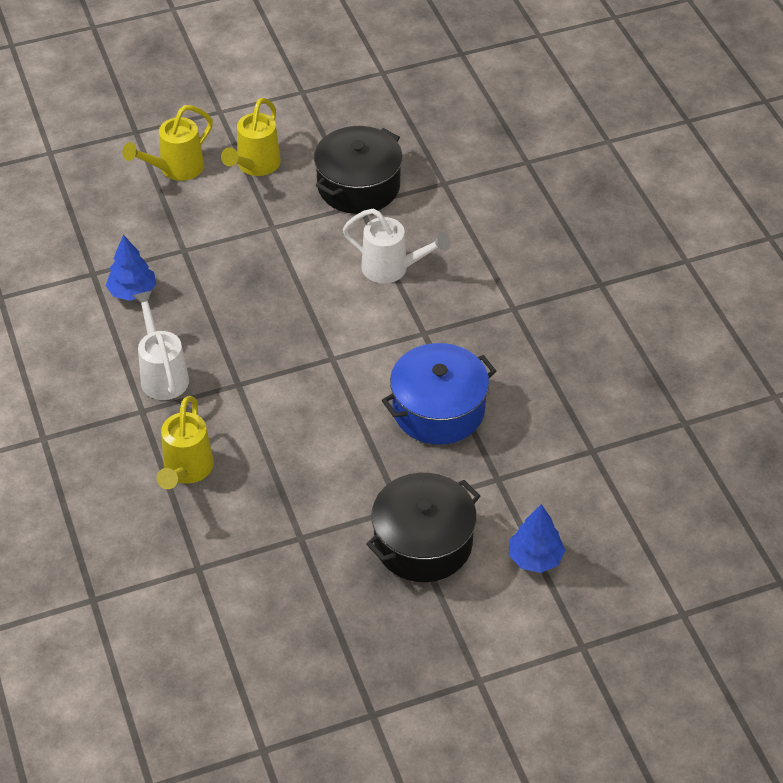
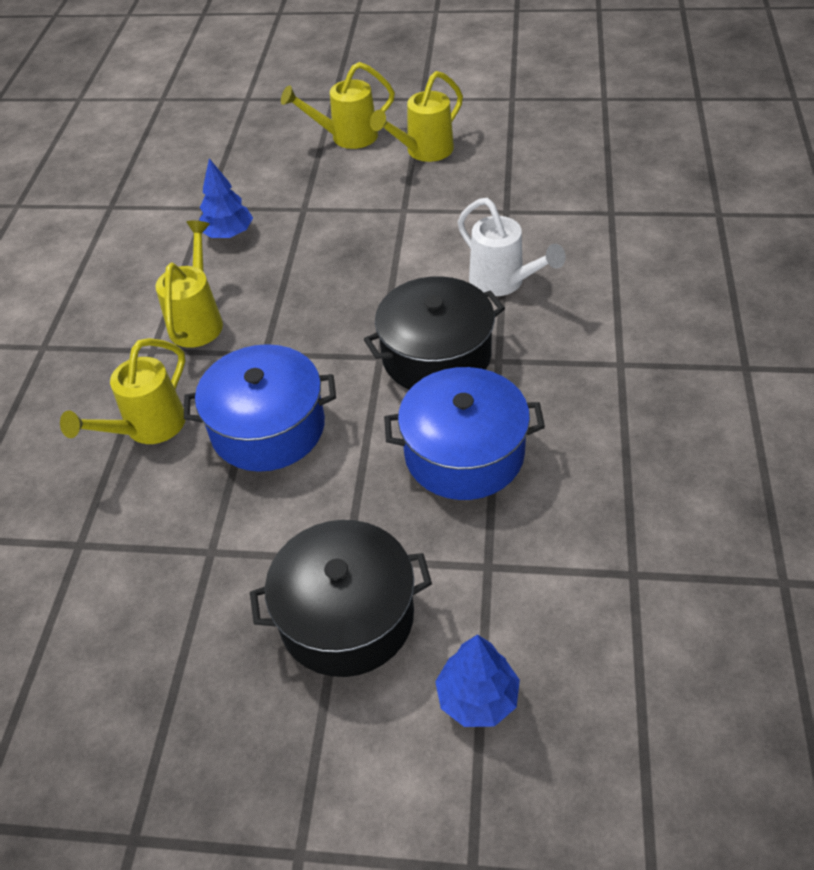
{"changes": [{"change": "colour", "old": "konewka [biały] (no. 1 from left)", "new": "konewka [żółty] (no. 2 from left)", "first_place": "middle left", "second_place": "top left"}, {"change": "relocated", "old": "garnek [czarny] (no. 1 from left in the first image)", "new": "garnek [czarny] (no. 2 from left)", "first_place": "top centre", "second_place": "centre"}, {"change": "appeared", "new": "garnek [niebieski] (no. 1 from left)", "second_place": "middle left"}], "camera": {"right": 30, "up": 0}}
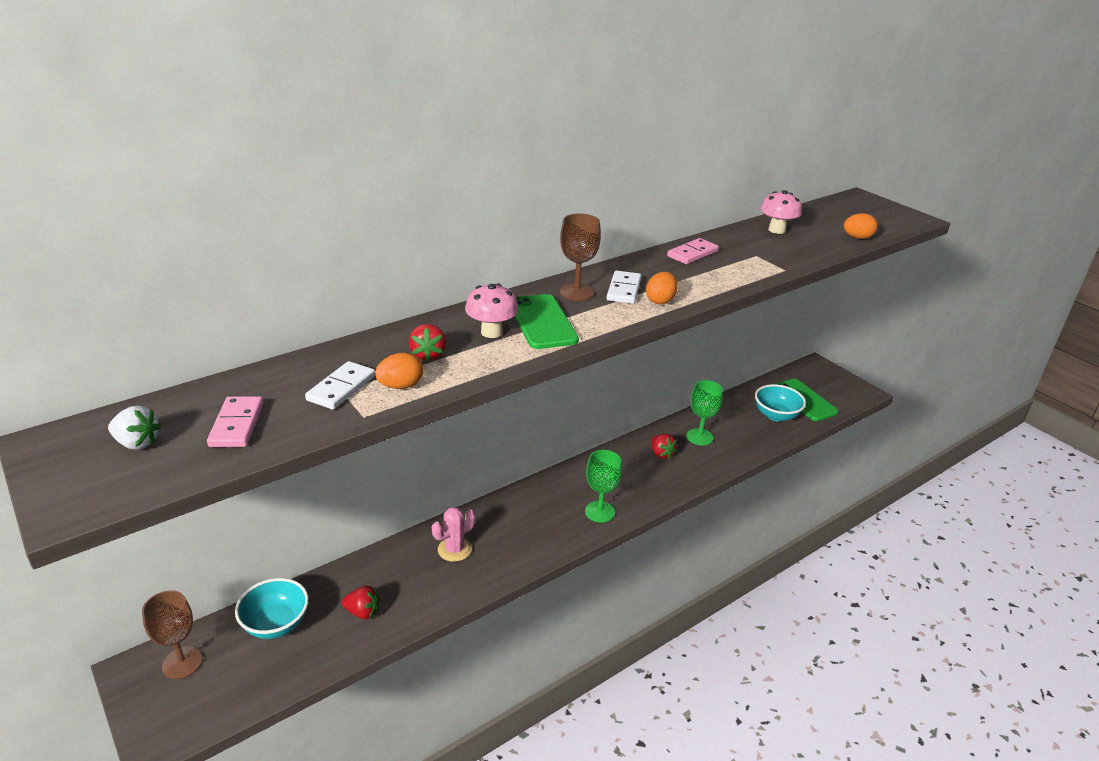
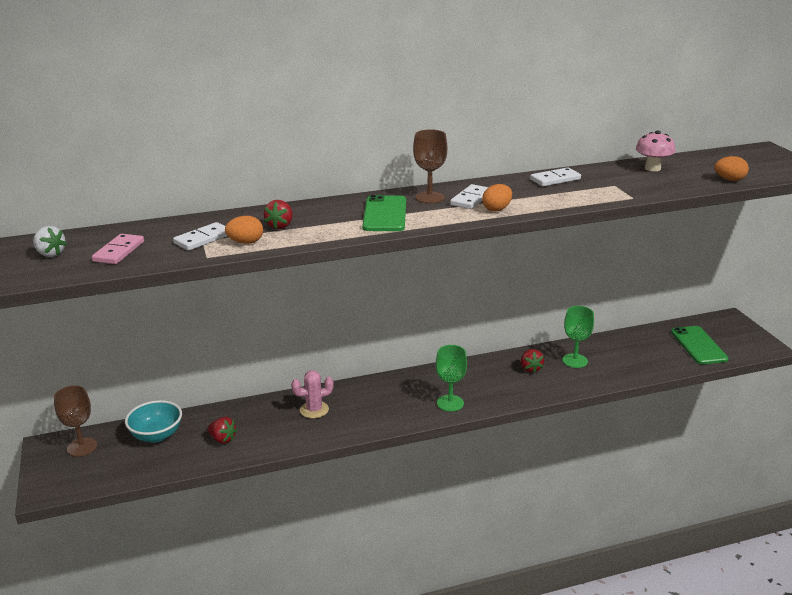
{"changes": [{"change": "missing", "old": "grzyb [różowy] (no. 1 from left)", "first_place": "centre"}, {"change": "colour", "old": "kostka domina [różowy] (no. 2 from left)", "new": "kostka domina [biały] (no. 3 from left)", "first_place": "top centre", "second_place": "top right"}, {"change": "missing", "old": "miska [turkusowy] (no. 2 from left)", "first_place": "middle right"}], "camera": {"right": 20, "up": -5}}
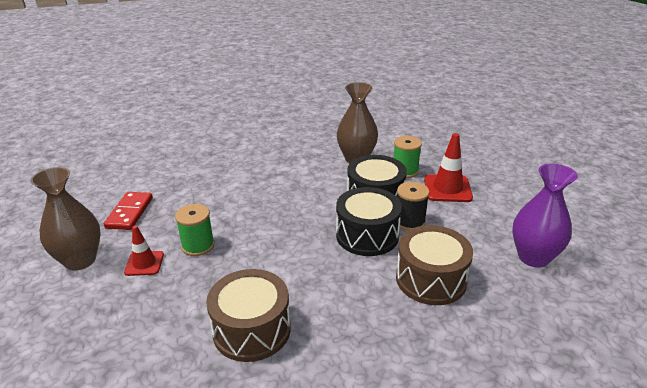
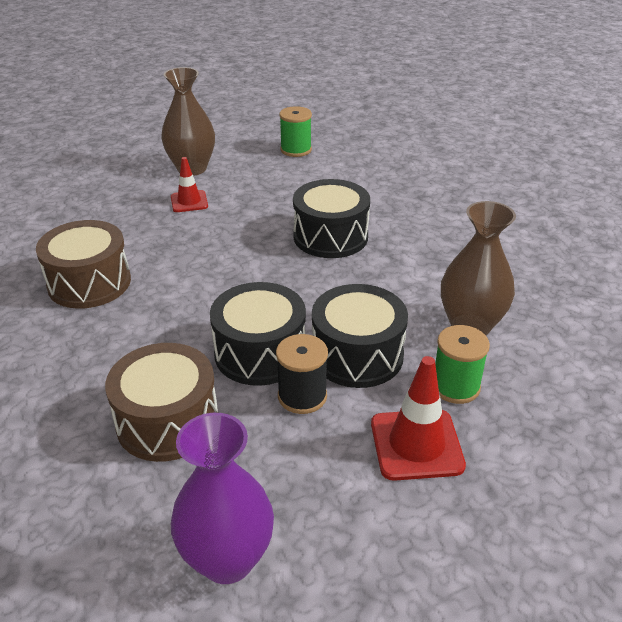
{"changes": [{"change": "missing", "old": "kostka domina [czerwony]", "first_place": "middle left"}, {"change": "relocated", "old": "szpulka [zielony] (no. 1 from left)", "first_place": "middle left", "second_place": "top centre"}, {"change": "appeared", "new": "bęben [czarny] (no. 2 from left)", "second_place": "centre"}], "camera": {"right": 80, "up": 5}}
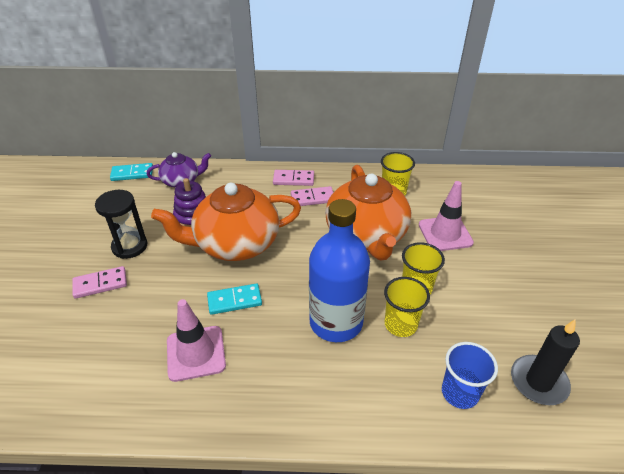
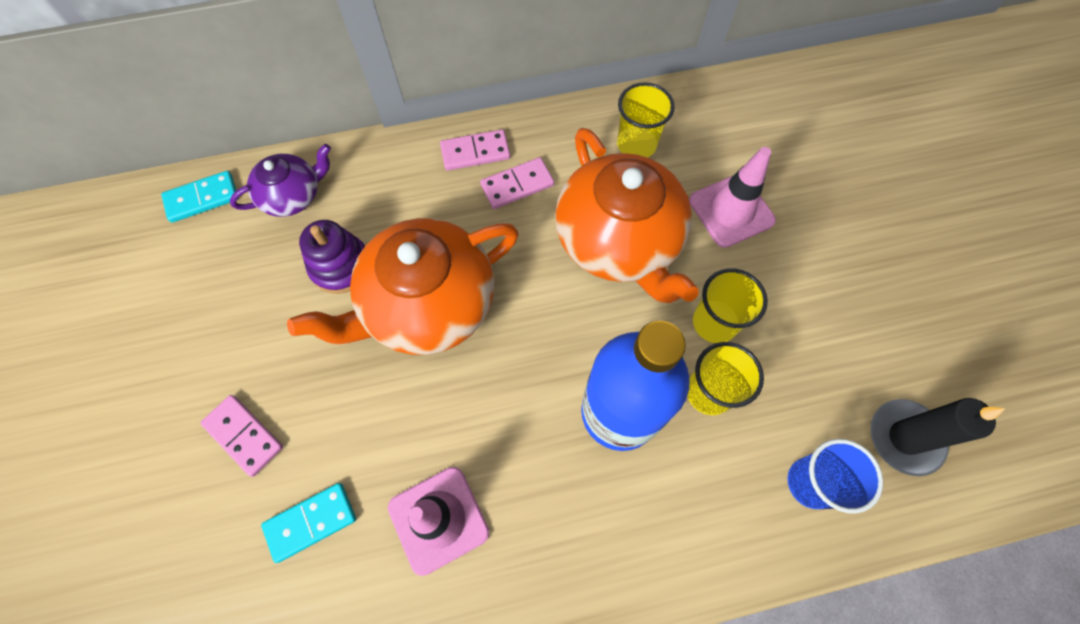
{"changes": [{"change": "spun", "old": "kostka domina [różowy] (no. 1 from left)", "first_place": "middle left", "second_place": "bottom left", "degrees": 75}, {"change": "missing", "old": "klepsydra [czarny]", "first_place": "middle left"}, {"change": "relocated", "old": "kostka domina [turkusowy] (no. 2 from left)", "first_place": "centre", "second_place": "bottom left"}], "camera": {"right": -15, "up": 25}}
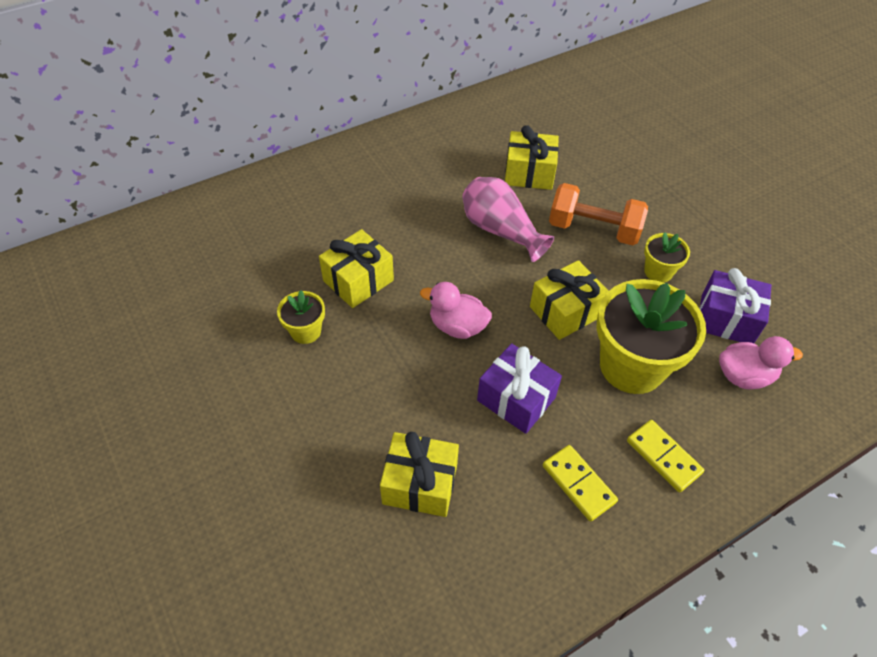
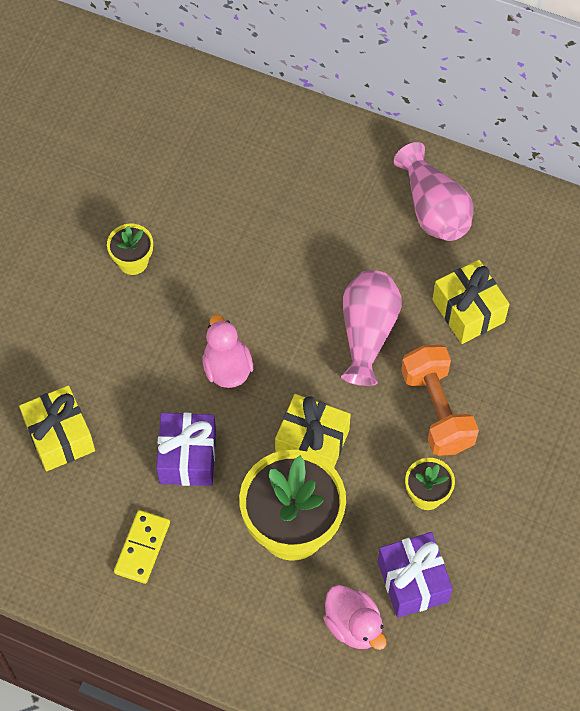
{"changes": [{"change": "missing", "old": "prezent [żółty] (no. 1 from left)", "first_place": "centre"}, {"change": "missing", "old": "kostka domina [żółty] (no. 2 from left)", "first_place": "bottom right"}, {"change": "appeared", "new": "wazon [różowy] (no. 2 from left)", "second_place": "top right"}], "camera": {"right": 55, "up": 10}}
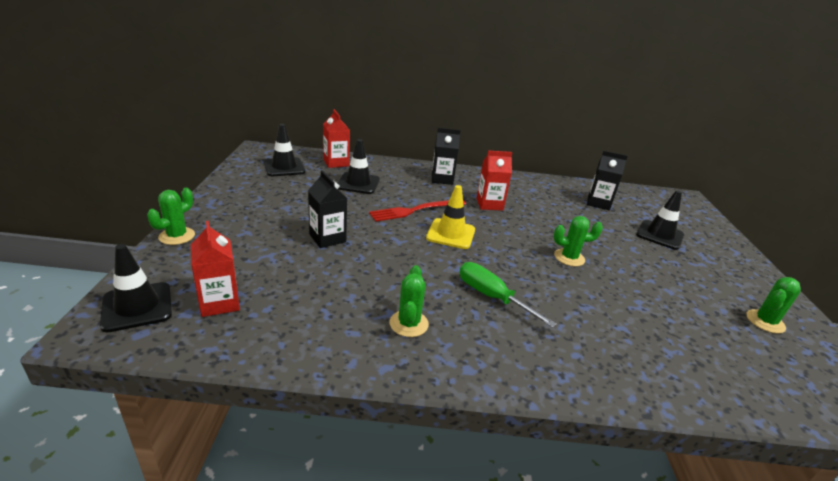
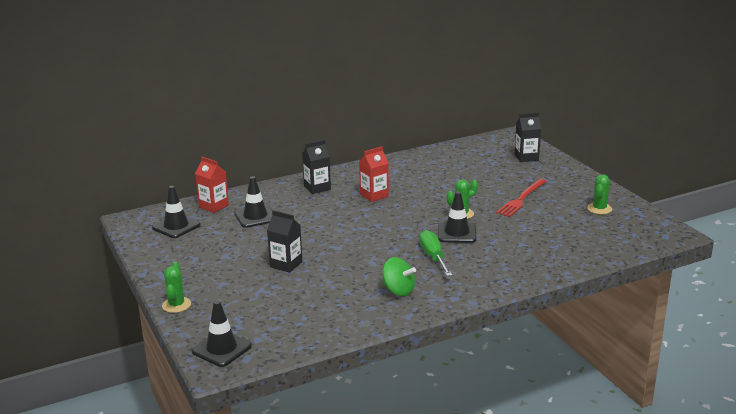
{"changes": [{"change": "missing", "old": "karton mleka [czerwony] (no. 1 from left)", "first_place": "middle left"}, {"change": "relocated", "old": "widelec [czerwony]", "first_place": "centre", "second_place": "middle right"}, {"change": "exchanged", "old": "kaktus [zielony] (no. 2 from left)", "new": "bączek [zielony]", "first_place": "centre", "second_place": "bottom centre"}, {"change": "missing", "old": "pachołek [żółty]", "first_place": "centre"}, {"change": "spun", "old": "śrubokręt [zielony]", "first_place": "centre", "second_place": "centre", "degrees": 60}, {"change": "relocated", "old": "karton mleka [czarny] (no. 3 from left)", "first_place": "middle right", "second_place": "top right"}, {"change": "relocated", "old": "pachołek [czarny] (no. 4 from left)", "first_place": "middle right", "second_place": "centre"}], "camera": {"right": -25, "up": -5}}
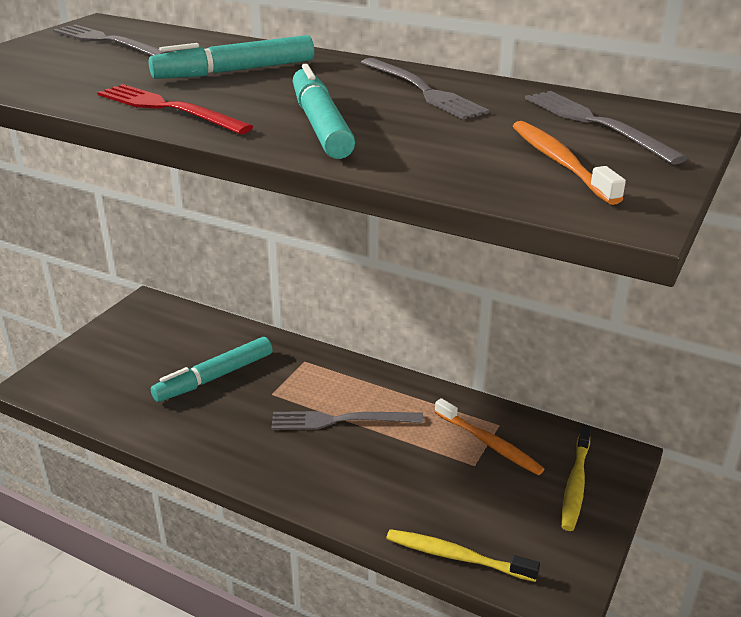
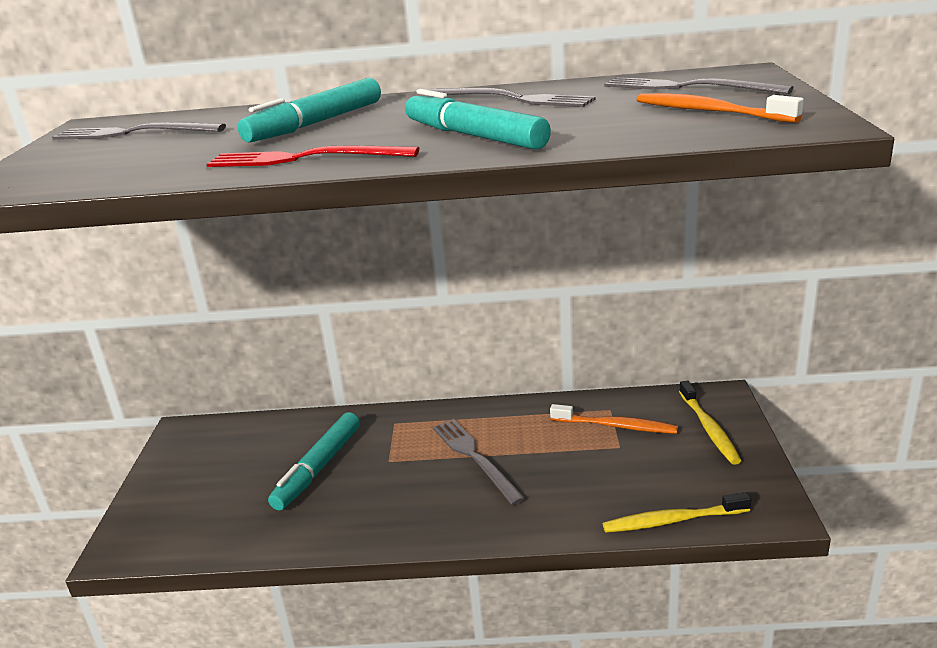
{"changes": [{"change": "spun", "old": "widelec [szary] (no. 2 from left)", "first_place": "bottom centre", "second_place": "bottom centre", "degrees": 90}], "camera": {"right": -25, "up": -5}}
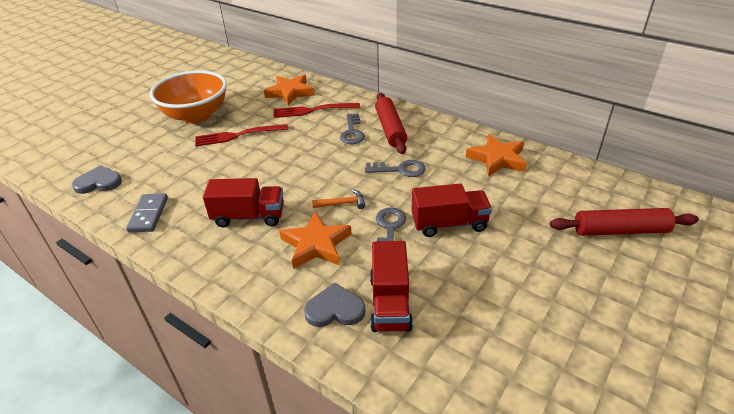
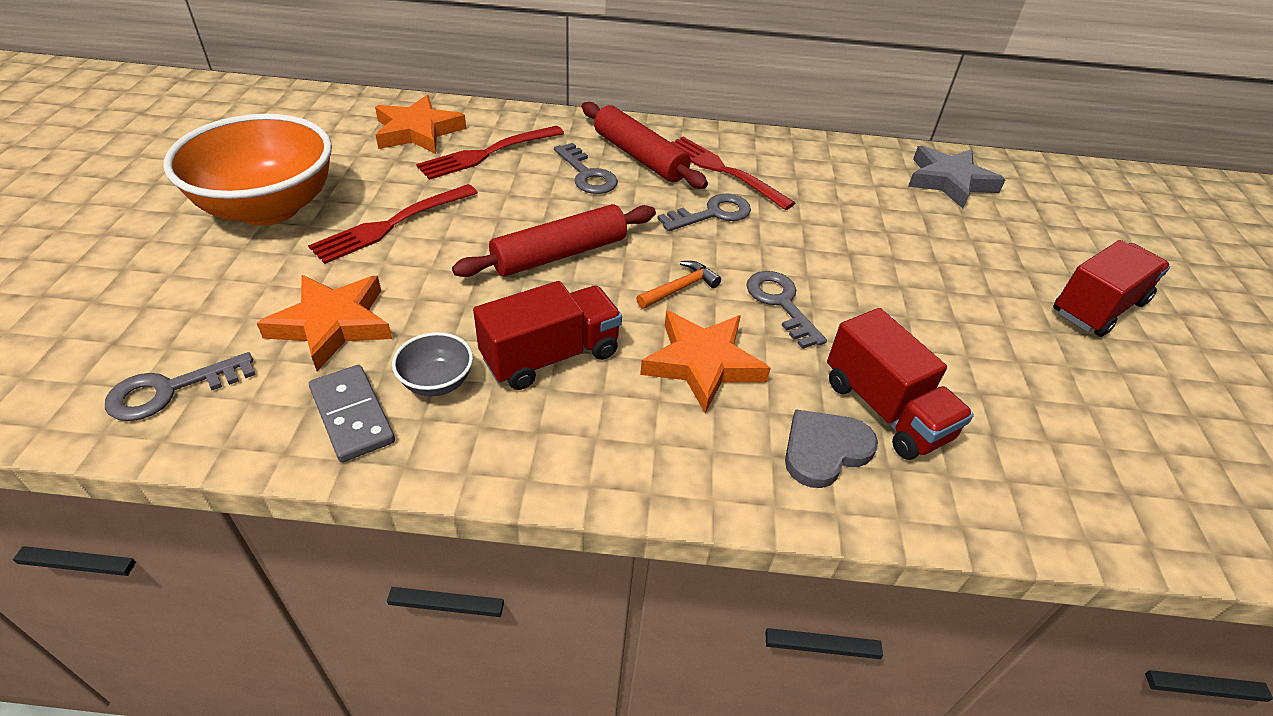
{"changes": [{"change": "exchanged", "old": "serce [szary] (no. 1 from left)", "new": "klucz [szary] (no. 1 from left)", "first_place": "middle left", "second_place": "middle left"}, {"change": "relocated", "old": "ciężarówka [czerwony] (no. 3 from left)", "first_place": "centre", "second_place": "middle right"}, {"change": "relocated", "old": "gwiazda [pomarańczowy] (no. 3 from left in the first image)", "new": "gwiazda [pomarańczowy] (no. 1 from left)", "first_place": "middle right", "second_place": "middle left"}, {"change": "relocated", "old": "wałek do ciasta [czerwony] (no. 2 from left in the first image)", "new": "wałek do ciasta [czerwony] (no. 1 from left)", "first_place": "middle right", "second_place": "centre"}, {"change": "appeared", "new": "miska [szary]", "second_place": "centre"}, {"change": "appeared", "new": "widelec [czerwony] (no. 3 from left)", "second_place": "top centre"}, {"change": "appeared", "new": "gwiazda [szary]", "second_place": "top right"}], "camera": {"right": -35, "up": 5}}
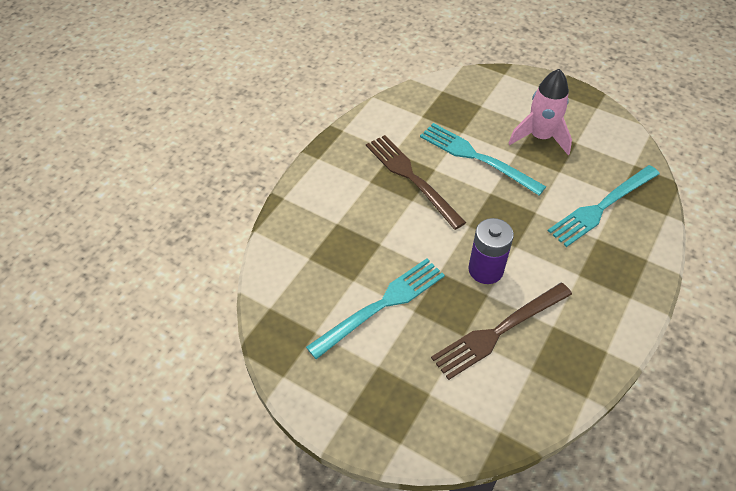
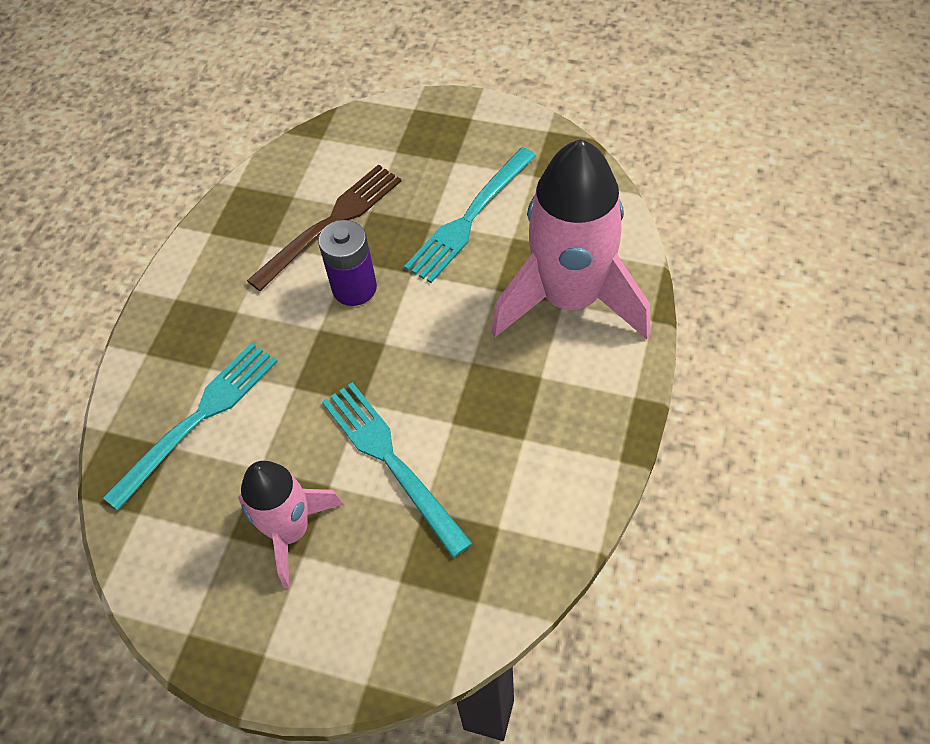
{"changes": [{"change": "missing", "old": "widelec [brązowy] (no. 1 from left)", "first_place": "centre"}, {"change": "spun", "old": "widelec [turkusowy] (no. 2 from left)", "first_place": "top centre", "second_place": "centre", "degrees": -150}, {"change": "appeared", "new": "rakieta [różowy] (no. 2 from left)", "second_place": "top centre"}], "camera": {"right": 170, "up": 5}}
